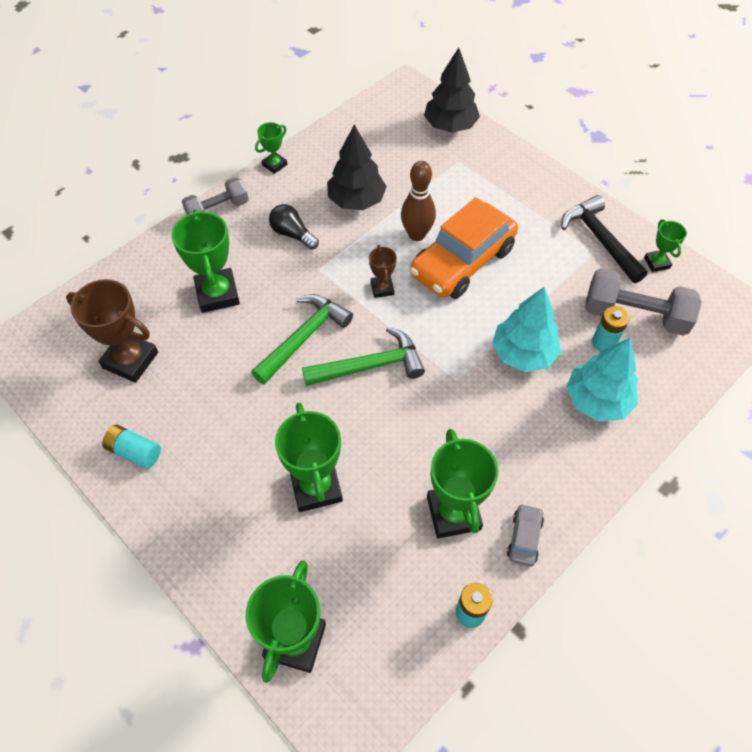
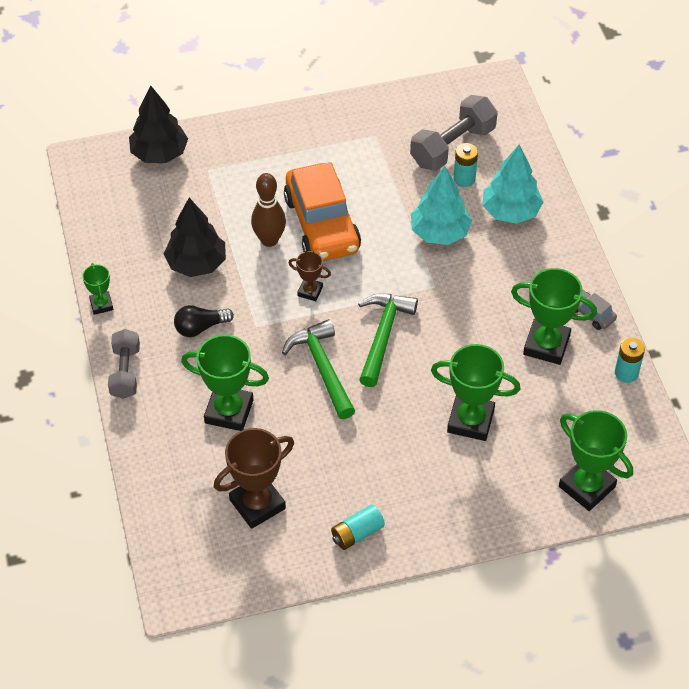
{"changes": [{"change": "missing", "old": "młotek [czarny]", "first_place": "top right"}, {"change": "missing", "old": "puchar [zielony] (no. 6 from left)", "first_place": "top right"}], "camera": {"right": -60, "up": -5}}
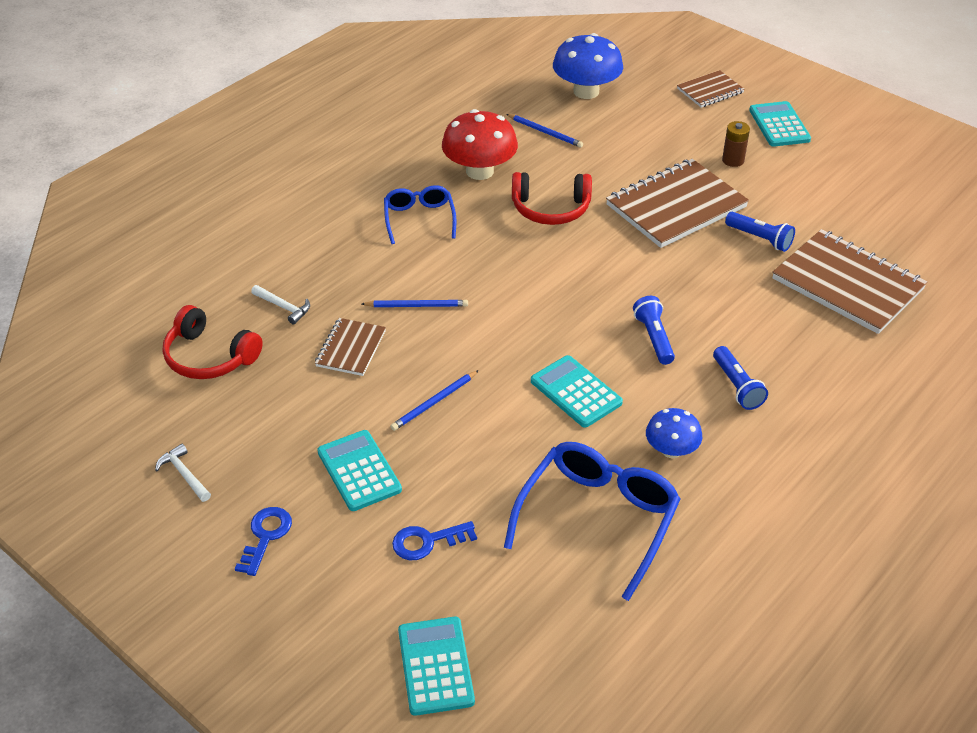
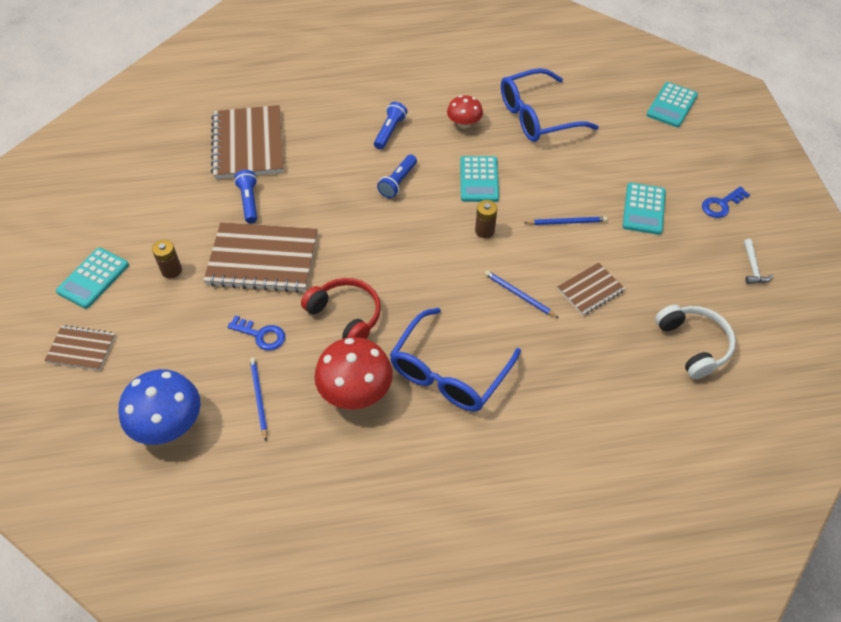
{"changes": [{"change": "colour", "old": "słuchawki [czerwony] (no. 1 from left)", "new": "słuchawki [biały]", "first_place": "middle left", "second_place": "middle right"}, {"change": "missing", "old": "młotek [biały] (no. 2 from left)", "first_place": "middle left"}, {"change": "size", "old": "okulary [niebieski] (no. 1 from left)", "first_place": "top centre", "second_place": "centre", "factor": 1.66}, {"change": "relocated", "old": "klucz [niebieski] (no. 2 from left in the first image)", "new": "klucz [niebieski] (no. 1 from left)", "first_place": "bottom centre", "second_place": "middle left"}, {"change": "colour", "old": "grzyb [niebieski] (no. 2 from left)", "new": "grzyb [czerwony] (no. 2 from left)", "first_place": "middle right", "second_place": "top centre"}, {"change": "appeared", "new": "bateria [brązowy] (no. 2 from left)", "second_place": "centre"}], "camera": {"right": -140, "up": 10}}
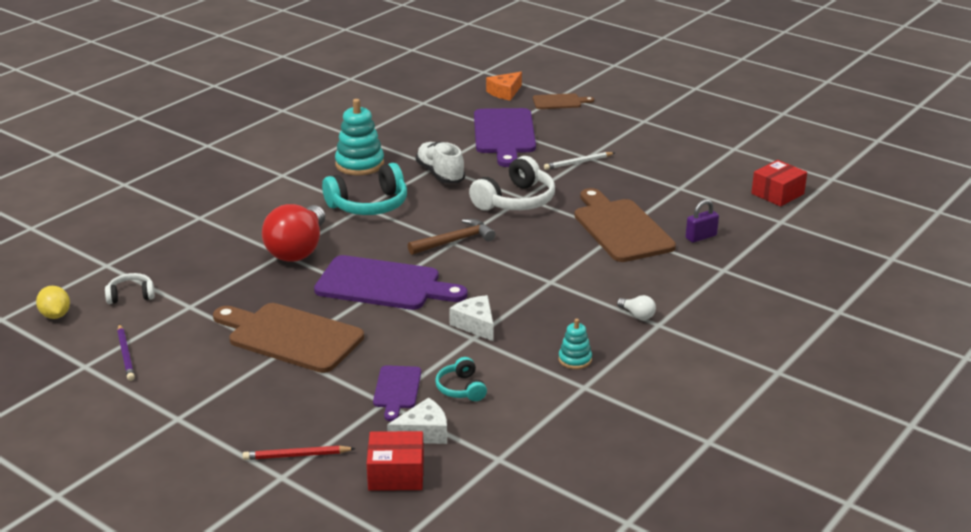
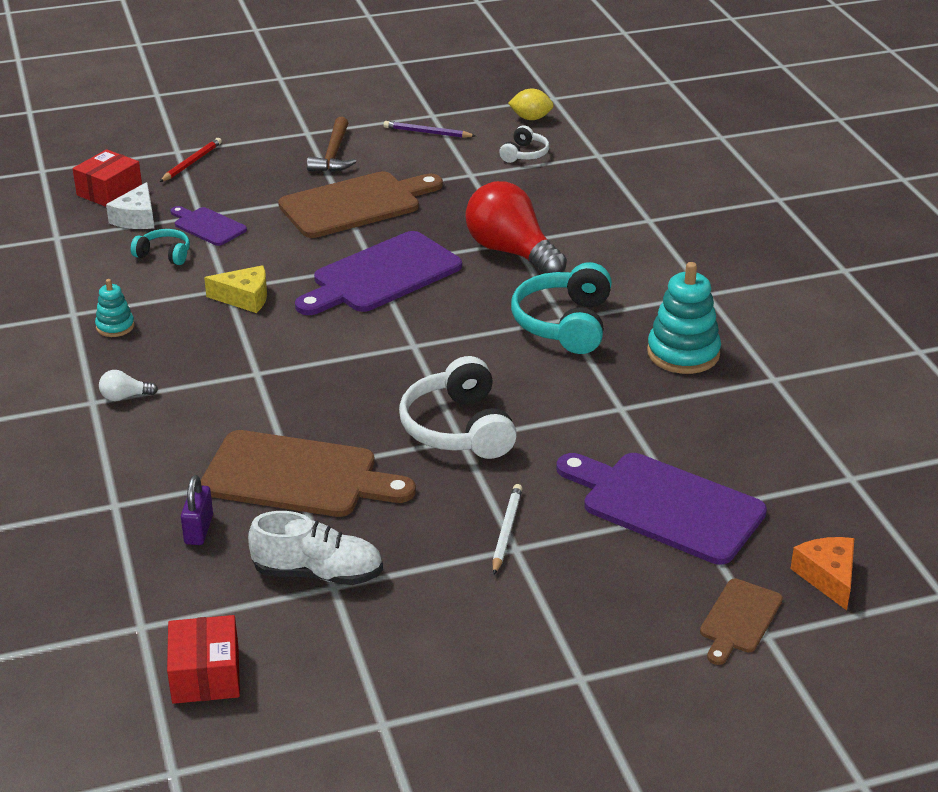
{"changes": [{"change": "relocated", "old": "młotek [brązowy]", "first_place": "centre", "second_place": "top centre"}, {"change": "relocated", "old": "but [biały]", "first_place": "top centre", "second_place": "bottom centre"}, {"change": "colour", "old": "ser [biały] (no. 2 from left)", "new": "ser [żółty]", "first_place": "centre", "second_place": "middle left"}], "camera": {"right": 125, "up": 5}}
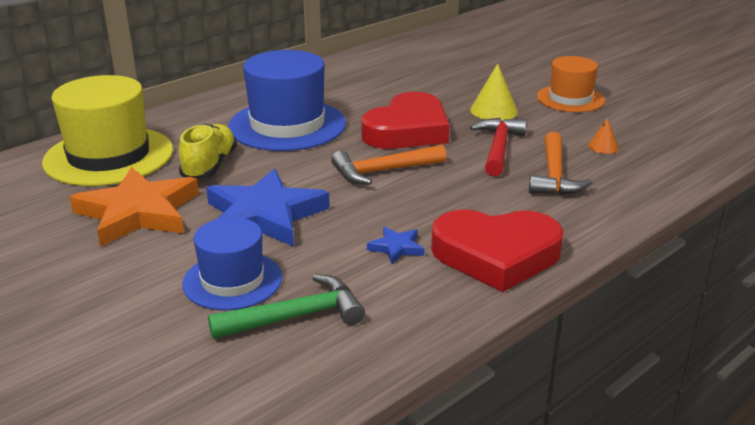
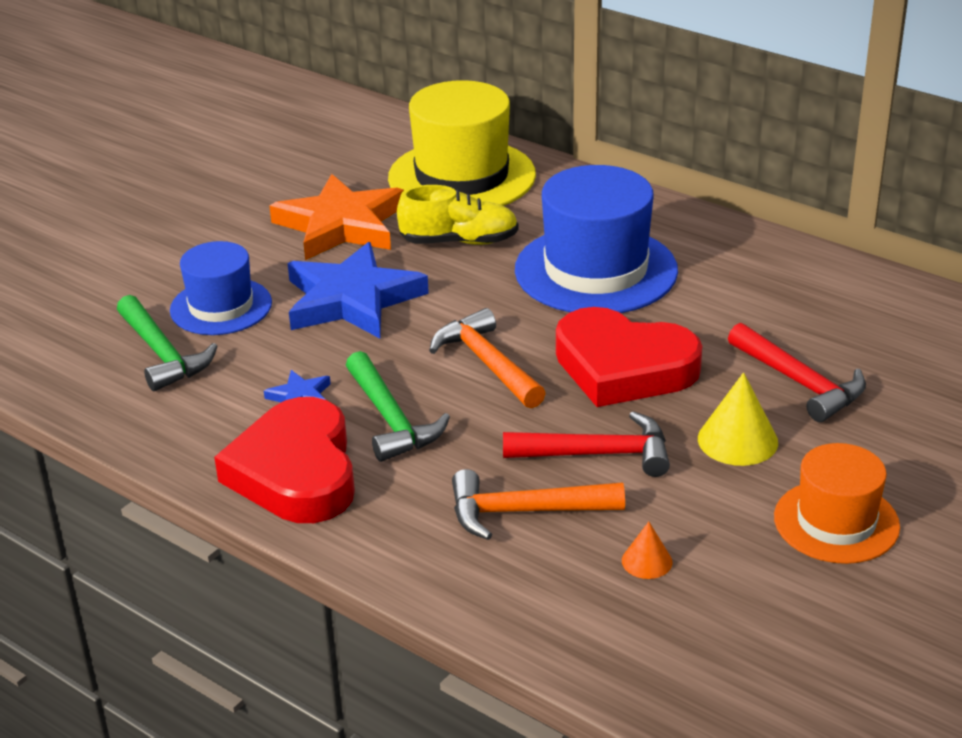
{"changes": [{"change": "appeared", "new": "młotek [zielony] (no. 2 from left)", "second_place": "centre"}, {"change": "appeared", "new": "młotek [czerwony] (no. 2 from left)", "second_place": "middle right"}], "camera": {"right": 80, "up": 5}}
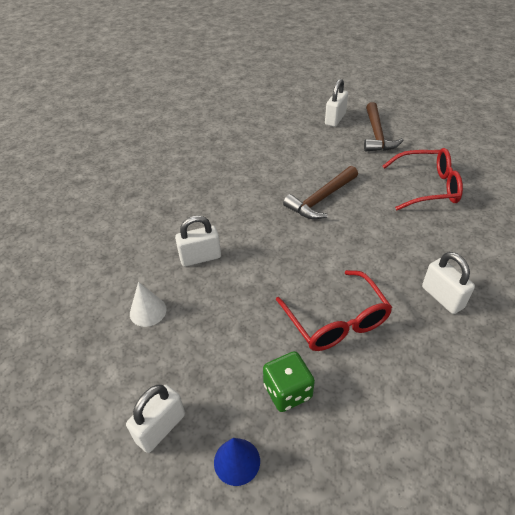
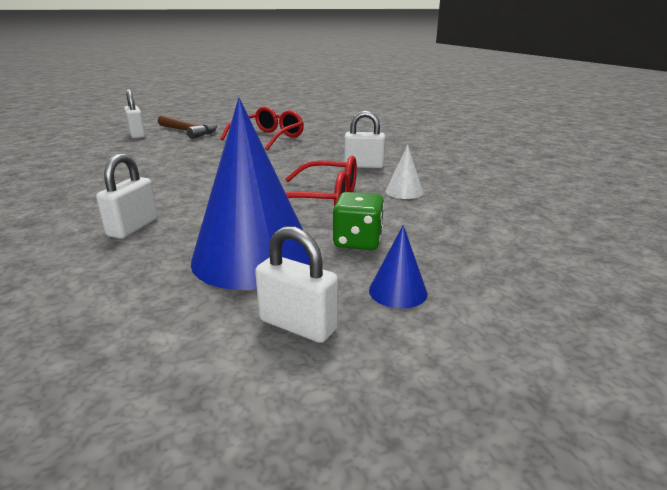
{"changes": [{"change": "spun", "old": "kłódka [biały] (no. 1 from left in the first image)", "first_place": "bottom left", "second_place": "centre", "degrees": -45}, {"change": "relocated", "old": "stożek [biały]", "first_place": "middle left", "second_place": "centre"}, {"change": "missing", "old": "młotek [brązowy] (no. 1 from left)", "first_place": "centre"}, {"change": "appeared", "new": "stożek [niebieski] (no. 1 from left)", "second_place": "centre"}], "camera": {"right": -55, "up": -20}}
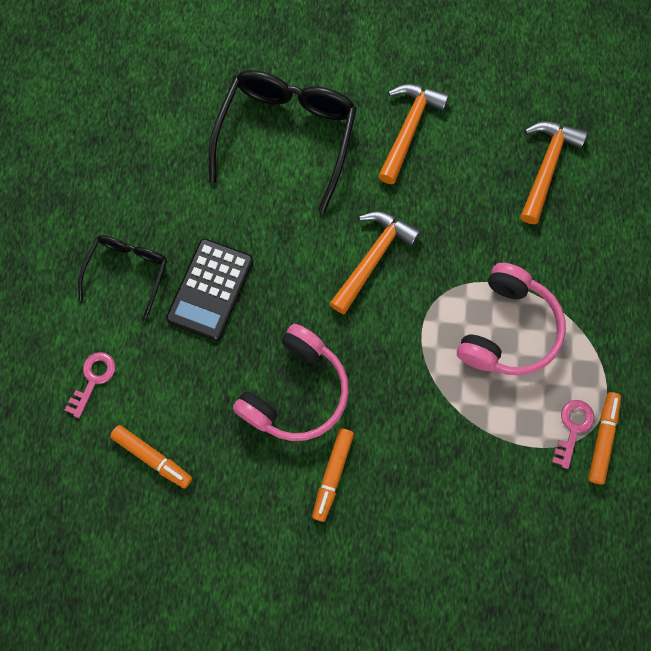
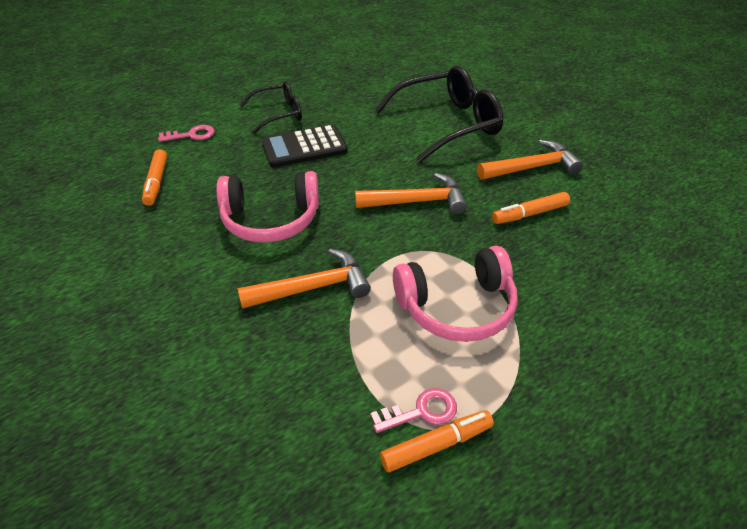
{"changes": [{"change": "relocated", "old": "flamaster [pomarańczowy] (no. 2 from left in the first image)", "new": "flamaster [pomarańczowy] (no. 3 from left)", "first_place": "bottom centre", "second_place": "middle right"}, {"change": "relocated", "old": "młotek [pomarańczowy] (no. 3 from left in the first image)", "new": "młotek [pomarańczowy] (no. 1 from left)", "first_place": "top right", "second_place": "centre"}], "camera": {"right": 50, "up": -30}}
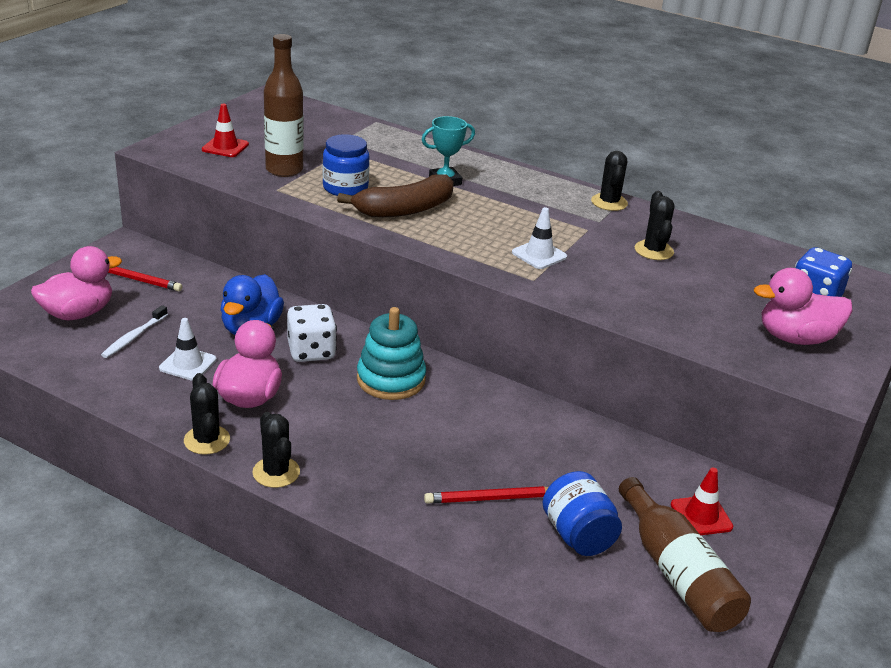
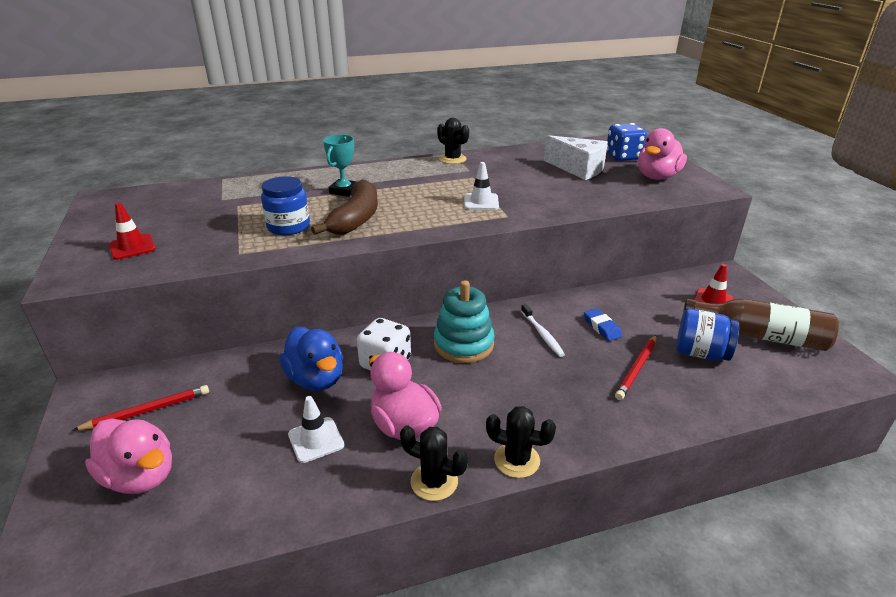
{"changes": [{"change": "spun", "old": "kaczka [różowy] (no. 1 from left)", "first_place": "middle left", "second_place": "bottom left", "degrees": 120}, {"change": "relocated", "old": "szczoteczka do zębów [biały]", "first_place": "middle left", "second_place": "centre"}, {"change": "missing", "old": "butelka [brązowy] (no. 1 from left)", "first_place": "top left"}, {"change": "missing", "old": "kaktus [czarny] (no. 4 from left)", "first_place": "middle right"}, {"change": "appeared", "new": "ser [biały]", "second_place": "top centre"}, {"change": "appeared", "new": "gumka do mazania [niebieski]", "second_place": "middle right"}], "camera": {"right": -45, "up": 0}}
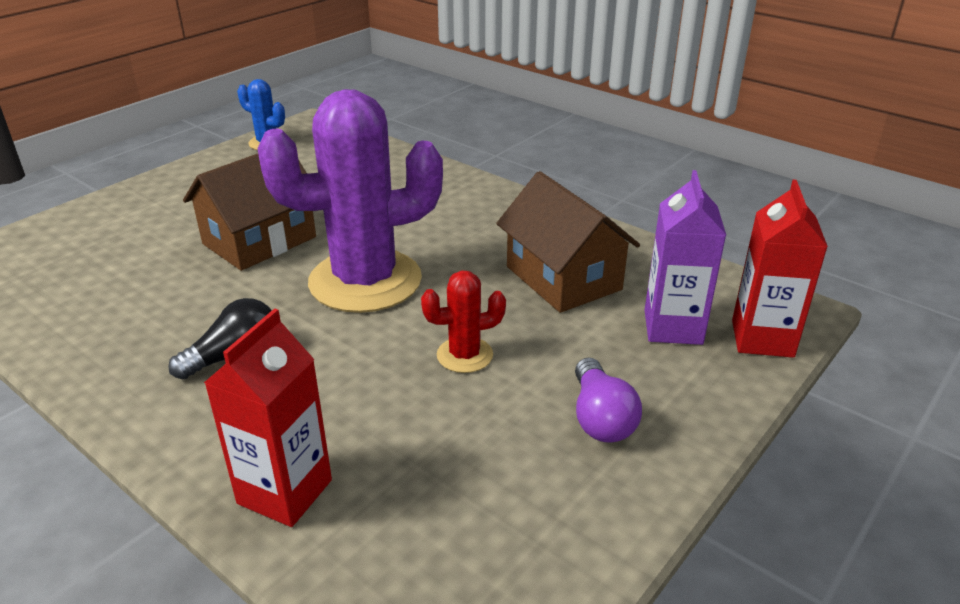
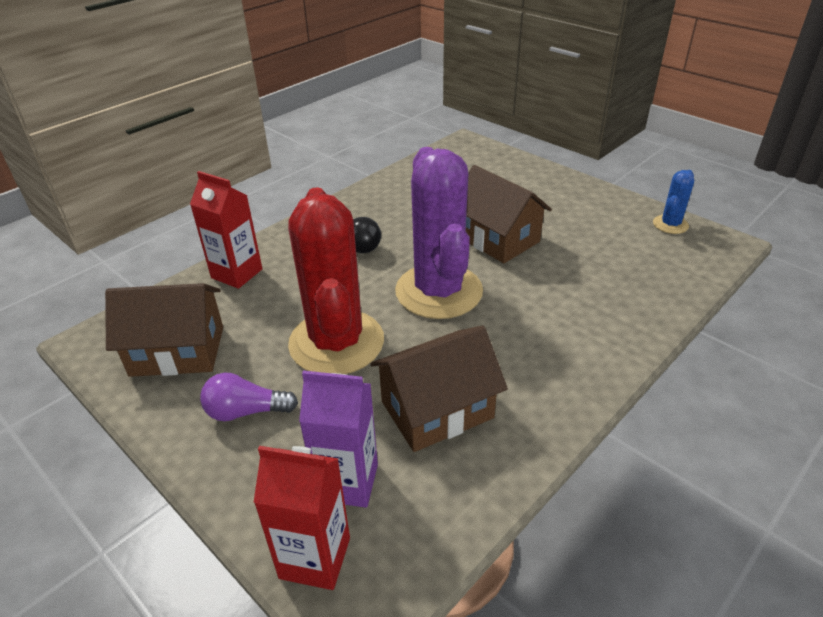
{"changes": [{"change": "size", "old": "kaktus [czerwony]", "first_place": "centre", "second_place": "centre", "factor": 2.26}, {"change": "appeared", "new": "domek [brązowy] (no. 1 from left)", "second_place": "middle left"}], "camera": {"right": 95, "up": 5}}
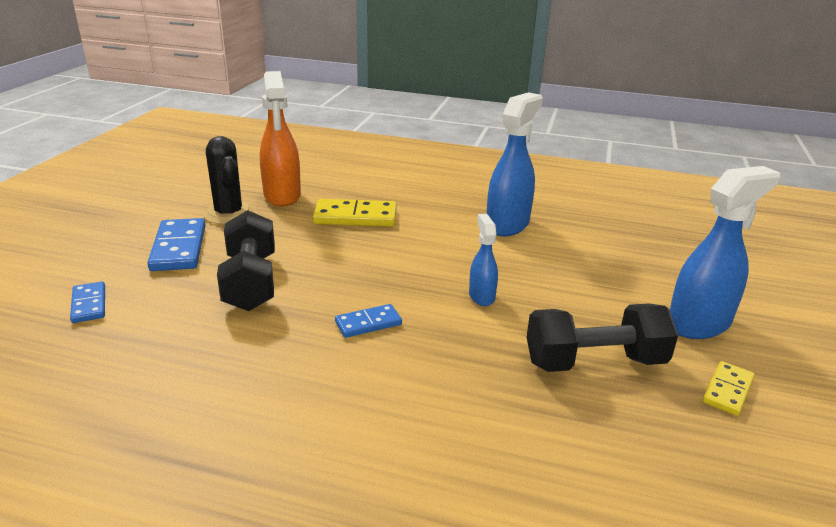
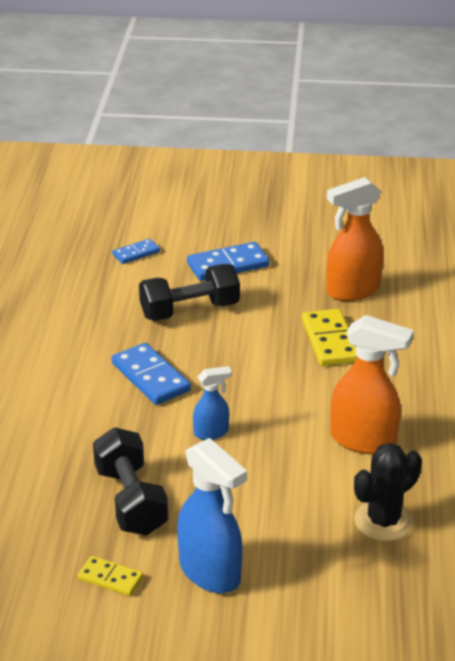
{"changes": [{"change": "relocated", "old": "kaktus [czarny]", "first_place": "middle left", "second_place": "bottom right"}, {"change": "size", "old": "kostka domina [niebieski] (no. 3 from left in the first image)", "first_place": "centre", "second_place": "middle left", "factor": 1.71}, {"change": "colour", "old": "spryskiwacz [niebieski] (no. 2 from left)", "new": "spryskiwacz [pomarańczowy] (no. 2 from left)", "first_place": "top centre", "second_place": "middle right"}], "camera": {"right": 80, "up": 5}}
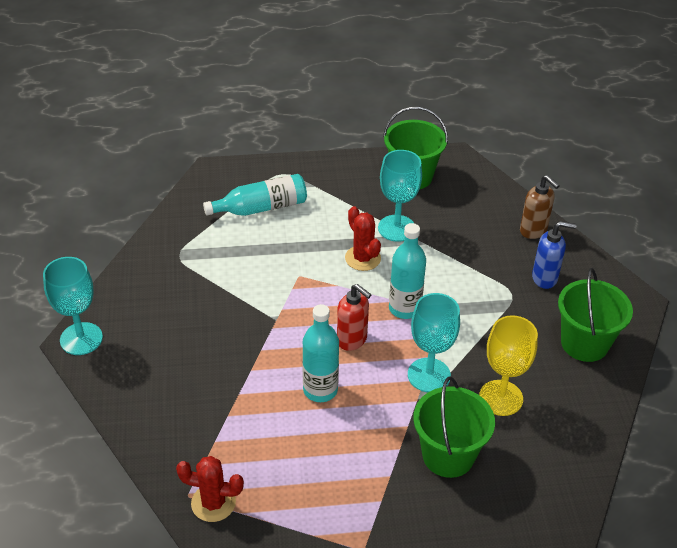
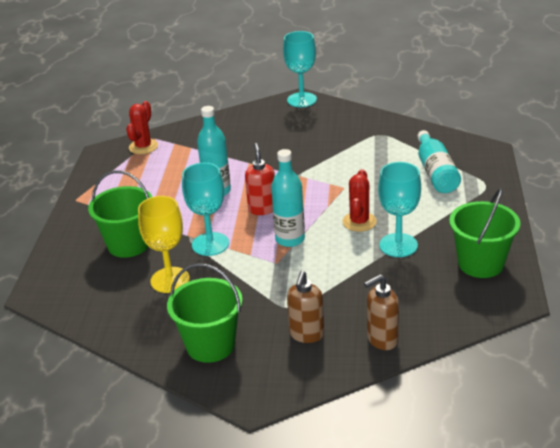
{"changes": [{"change": "spun", "old": "dozownik mydła [czerwony]", "first_place": "centre", "second_place": "centre", "degrees": 120}, {"change": "spun", "old": "kaktus [czerwony] (no. 2 from left)", "first_place": "centre", "second_place": "centre", "degrees": -60}, {"change": "colour", "old": "dozownik mydła [niebieski]", "new": "dozownik mydła [brązowy] (no. 1 from left)", "first_place": "middle right", "second_place": "bottom centre"}], "camera": {"right": 105, "up": -10}}
